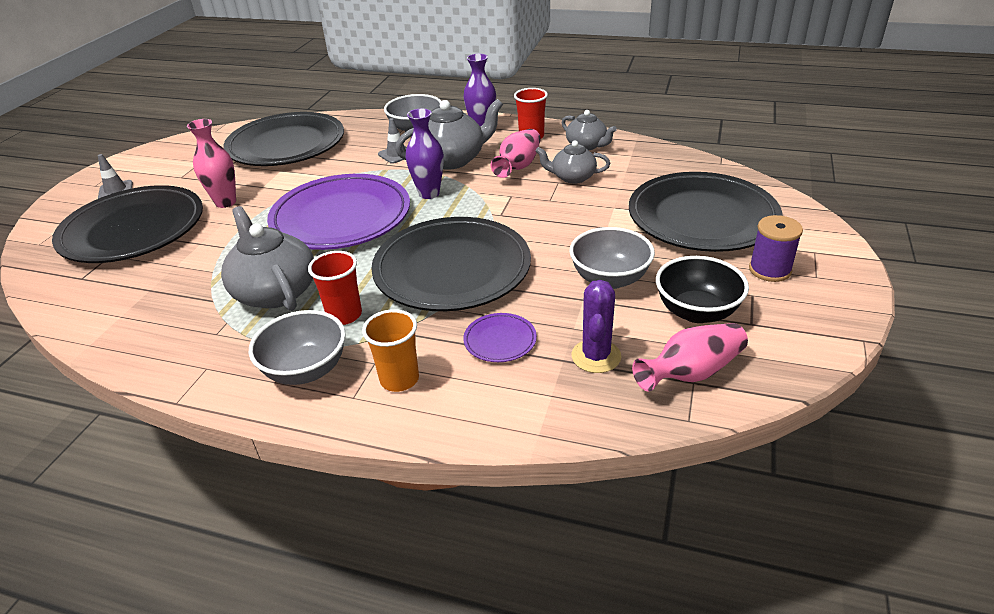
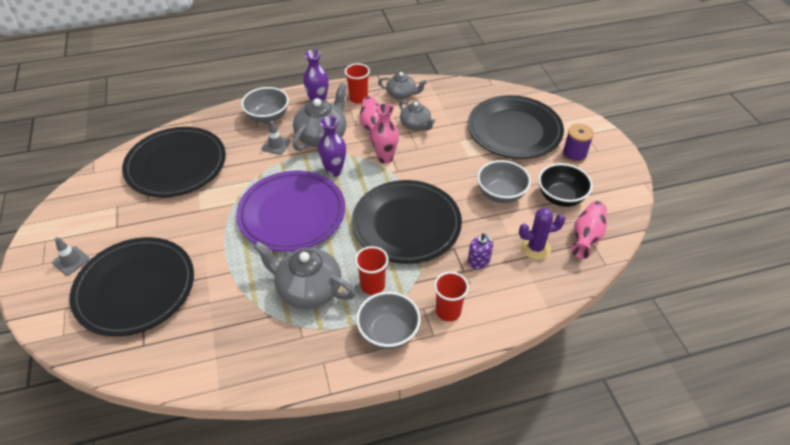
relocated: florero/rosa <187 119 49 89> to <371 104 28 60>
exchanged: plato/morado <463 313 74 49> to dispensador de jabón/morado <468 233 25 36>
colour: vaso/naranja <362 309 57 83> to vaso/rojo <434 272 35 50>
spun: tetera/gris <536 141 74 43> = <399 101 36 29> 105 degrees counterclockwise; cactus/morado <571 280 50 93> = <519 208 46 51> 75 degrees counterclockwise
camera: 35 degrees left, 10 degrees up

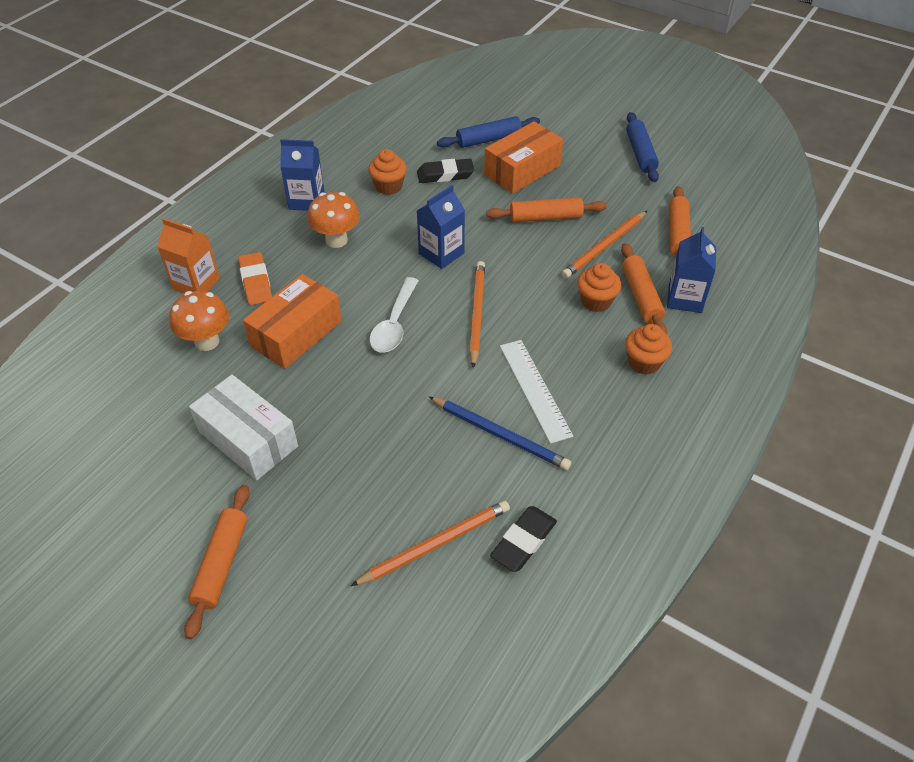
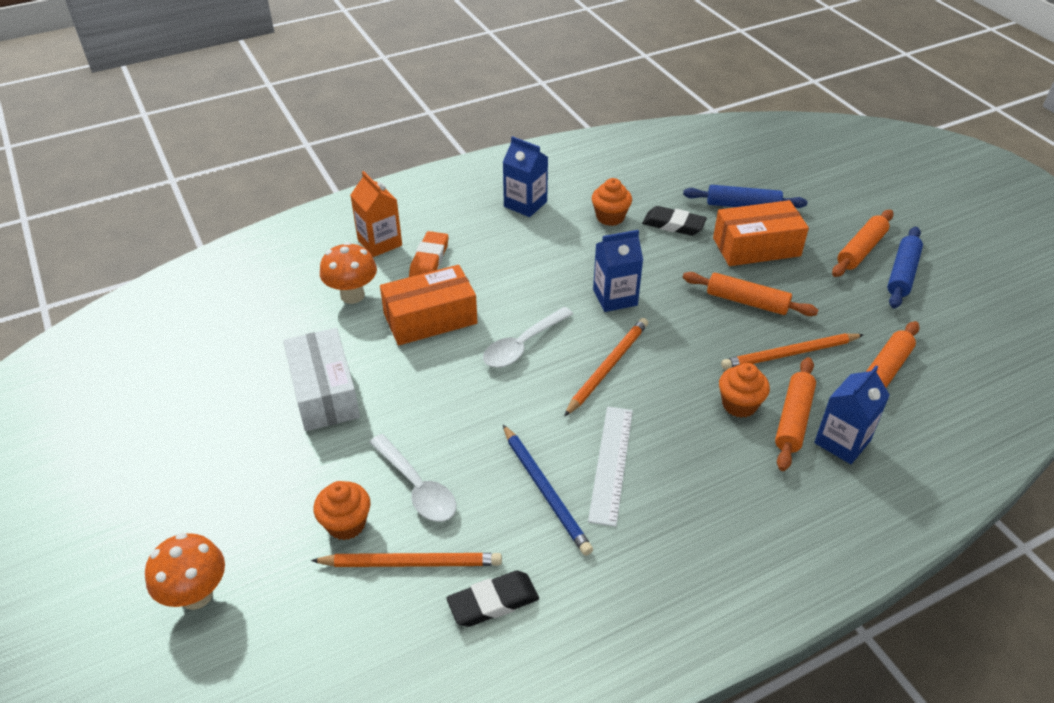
appeared: cuchara/blanco <369 434 87 88>
relocated: seta/naranja <307 192 53 56> to <145 533 80 77>; magdalena/naranja <625 324 47 51> to <314 481 56 59>; rodillo/naranja <184 485 66 154> to <832 210 61 67>
camera: 30 degrees right, 5 degrees down

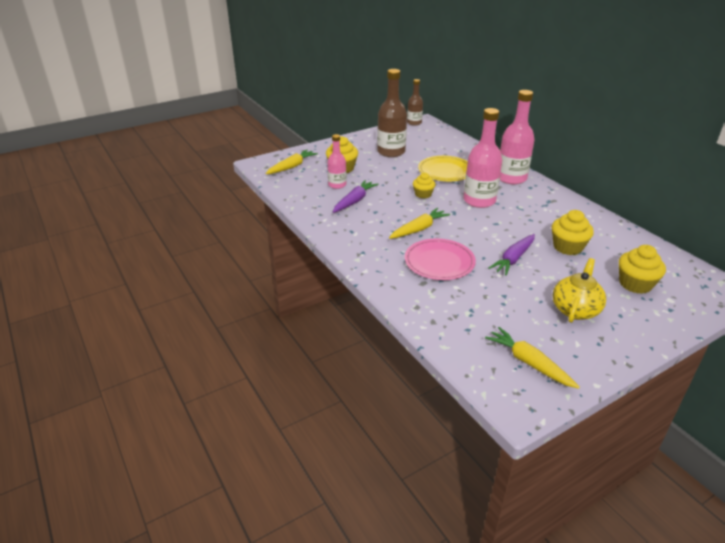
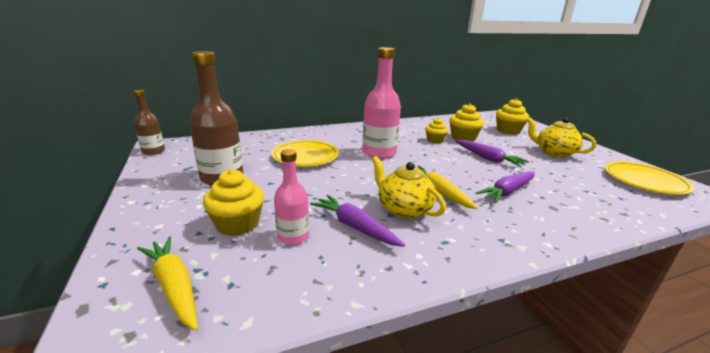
missing: botella/rosa <500 90 34 94>
appeared: tetera/amarillo <372 156 74 63>
relocated: magdalena/amarillo <413 173 22 25> to <425 118 23 25>
exchanged: plato/rosa <405 239 71 41> to zanahoria/morado <476 171 59 32>; zanahoria/amarillo <485 327 95 62> to plato/amarillo <605 161 90 34>
camera: 80 degrees left, 10 degrees down

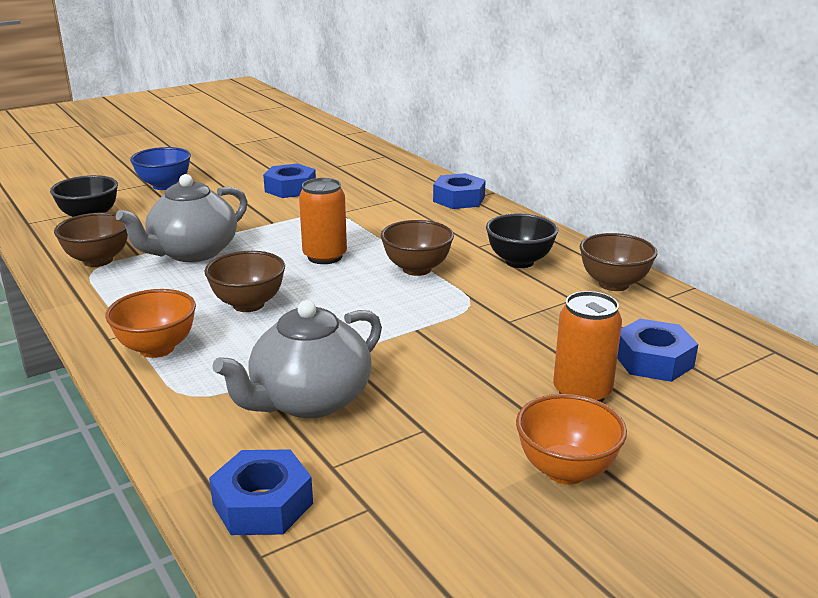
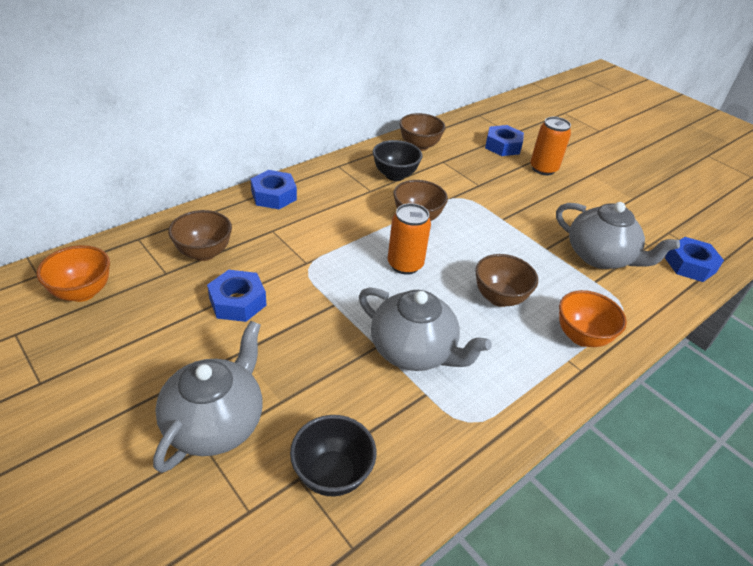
relocated: cuenco/marrón <54 212 74 55> to <168 210 64 51>; cuenco/naranja <516 394 111 91> to <36 245 74 57>
exchanged: cuenco/azul <130 147 61 43> to tetera/gris <153 321 109 152>
camera: 100 degrees left, 15 degrees up

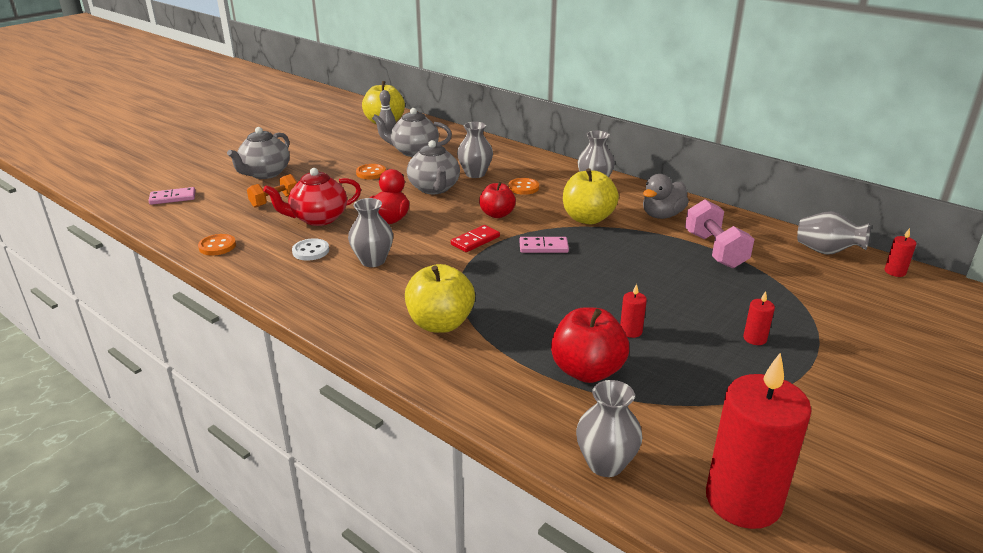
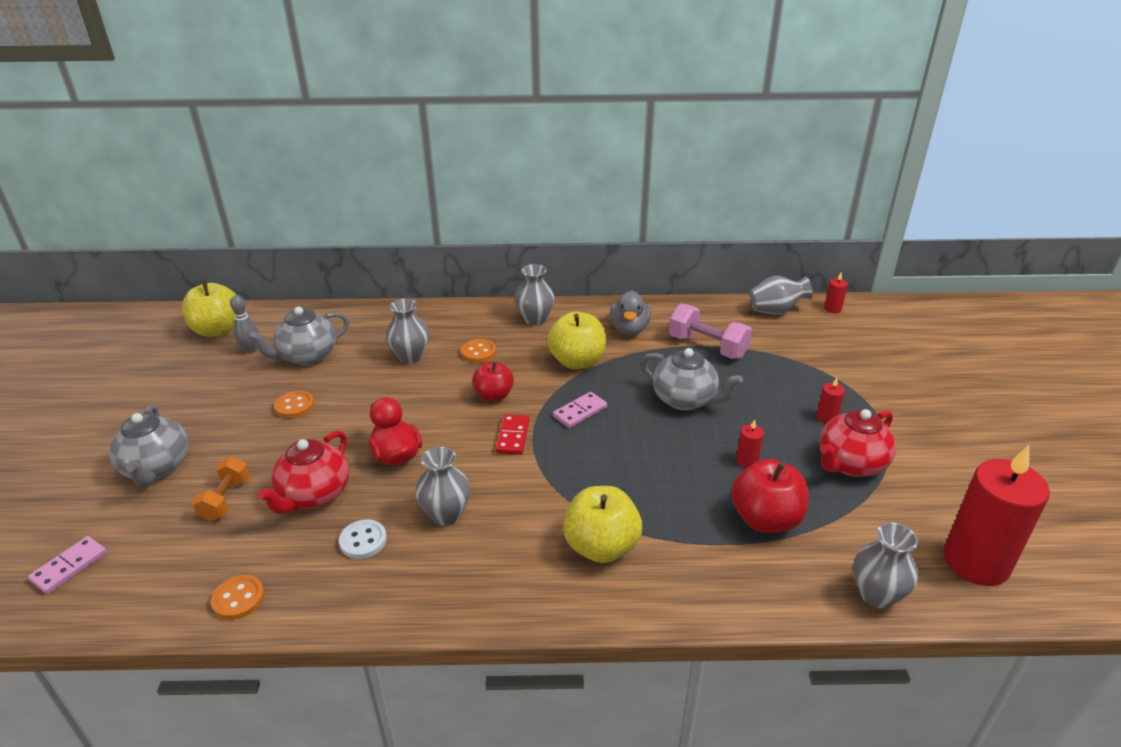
appeared: tetera/rojo <820 409 76 68>
relocated: tetera/gris <407 140 53 54> to <641 348 102 63>
camera: 40 degrees left, 5 degrees up

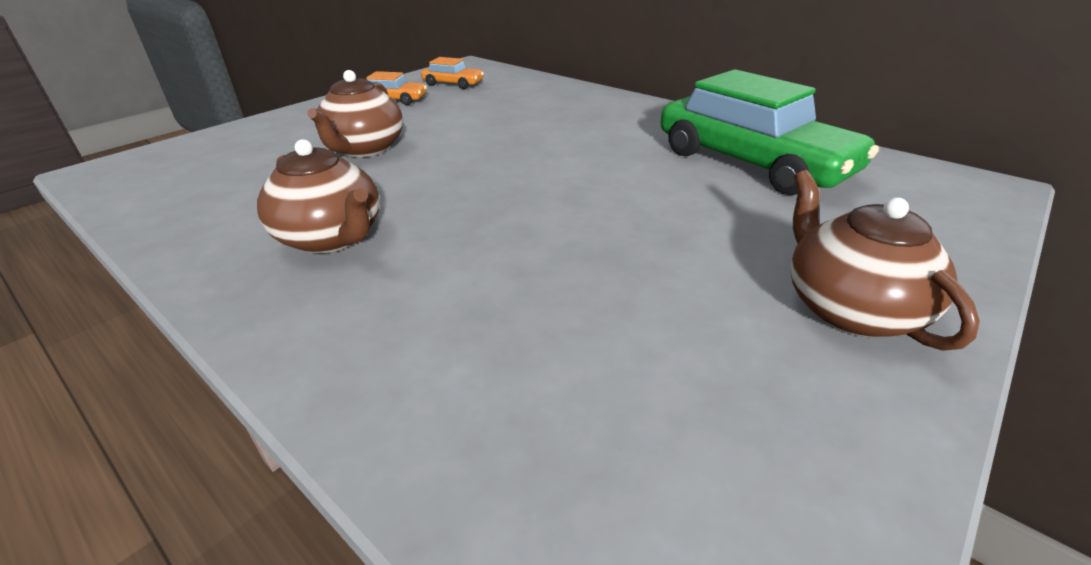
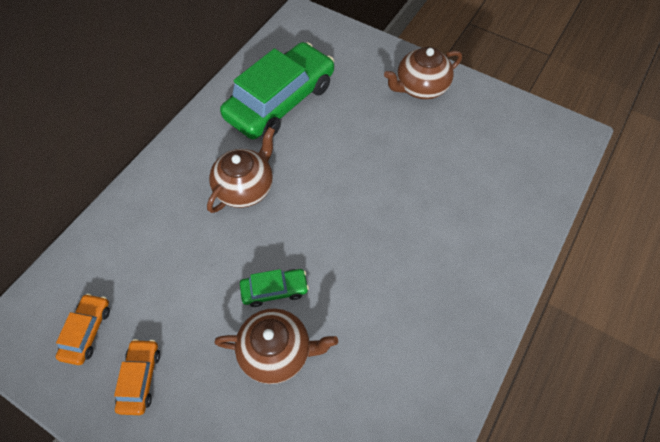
appeared: coche/verde <240 269 69 38>
relocated: tetera/marrón <257 139 122 114> to <207 127 68 86>
camera: 100 degrees left, 25 degrees up

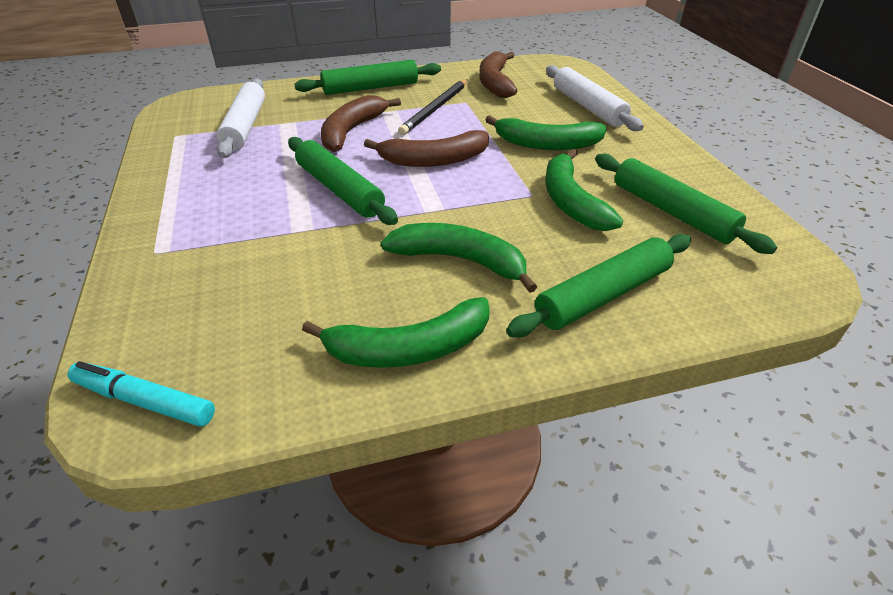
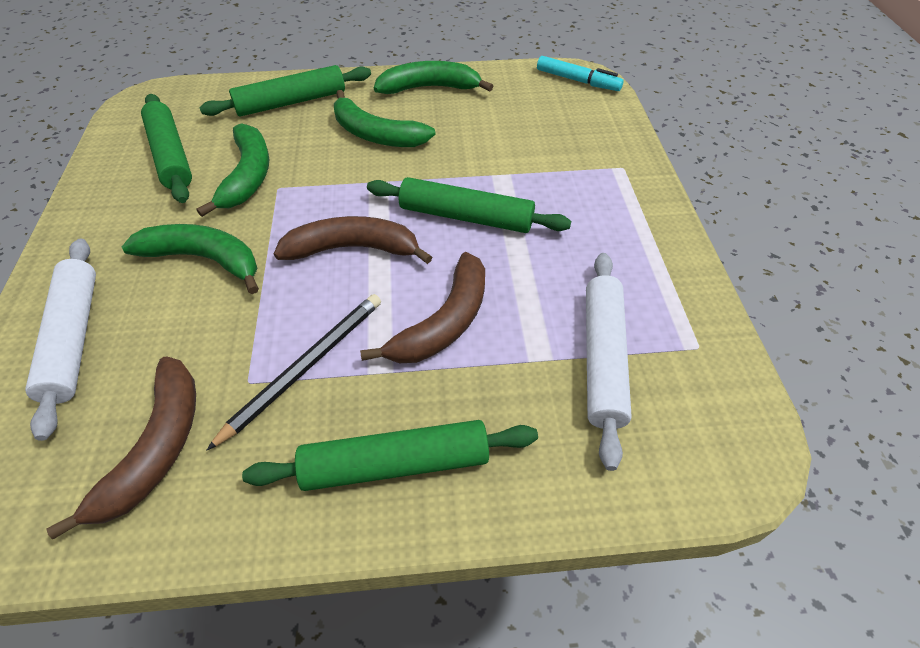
spun: rodillo/verde <288 137 110 88> = <367 177 204 56> 45 degrees counterclockwise
camera: 170 degrees left, 10 degrees up

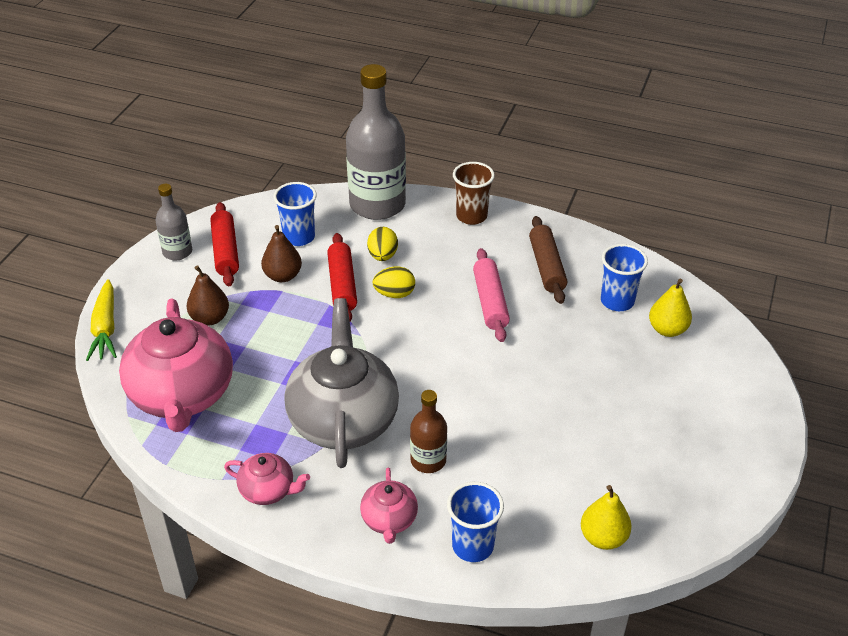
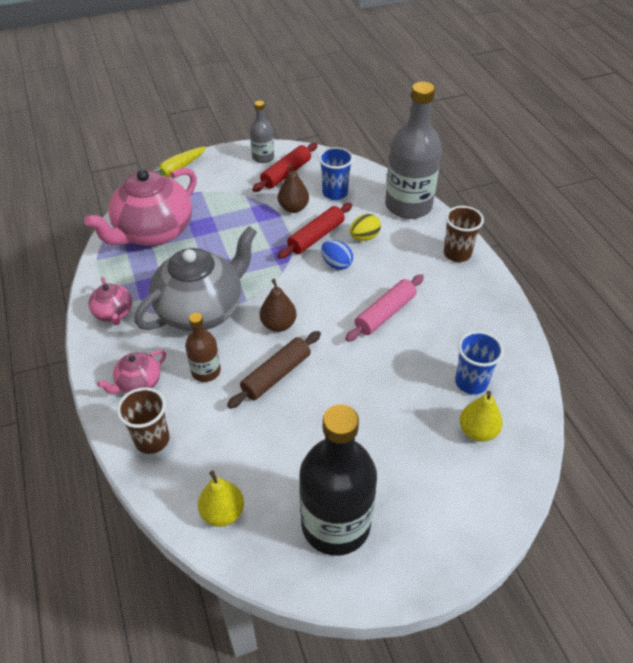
appeared: botella/negro <299 404 78 152>
relocated: rodillo/marrón <529 216 38 88> to <227 331 94 78>; pera/marrón <186 265 43 61> to <260 279 37 53>
colour: huevo/amarillo <373 267 42 31> to huevo/azul <321 240 32 30>; vaso/azul <447 482 57 80> to vaso/marrón <117 387 53 67>
camera: 50 degrees right, 5 degrees up

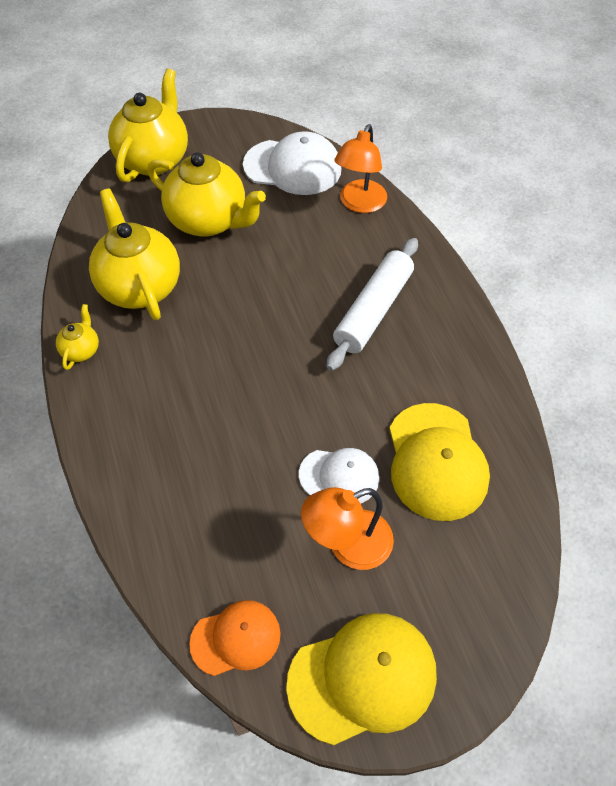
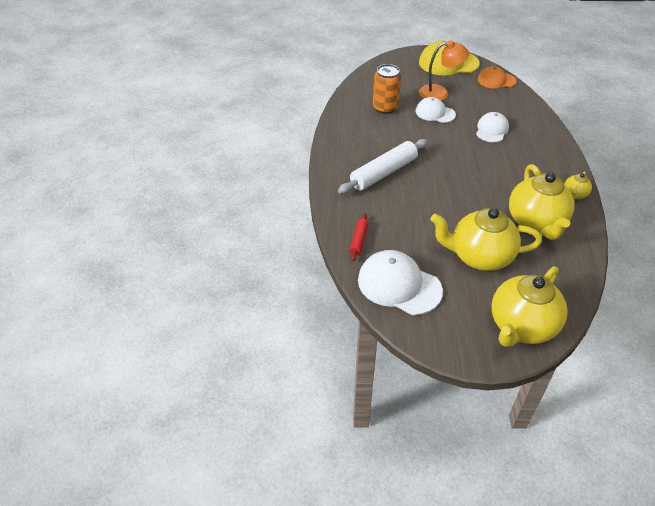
appeared: gorra/blanco <476 112 33 30>
exchanged: lámpara/naranja <335 124 52 89> to rodillo/rojo <350 213 18 49>; gorra/amarillo <389 403 101 118> to lata/naranja <373 64 28 50>
spun: tetera/amarillo <147 152 119 85> = <430 208 112 63> 45 degrees counterclockwise
camera: 160 degrees left, 10 degrees down

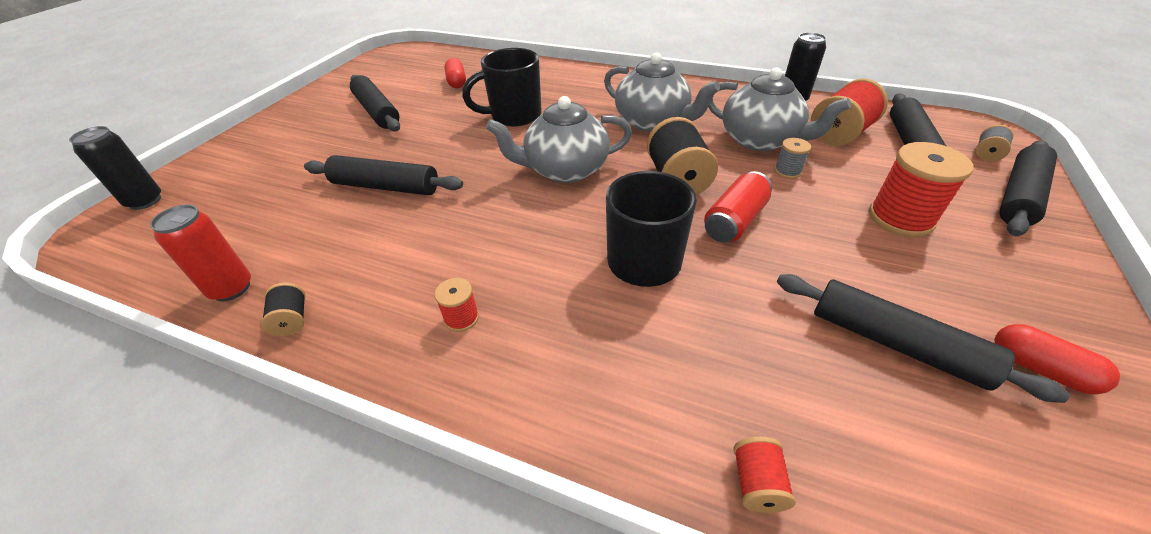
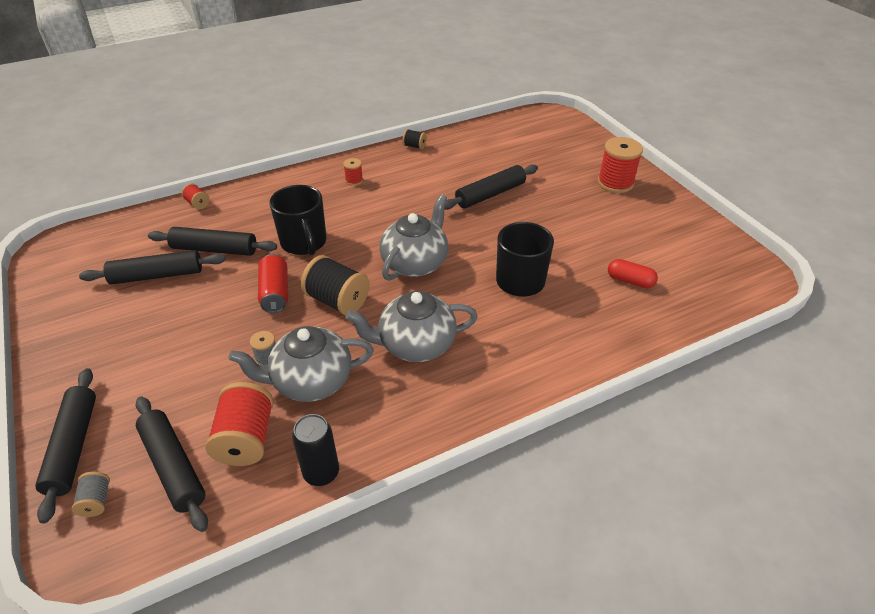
missing: lata/negro <69 126 92 84>; lata/rojo <150 204 101 98>; cápsula/rojo <995 324 125 70>
relocated: rodillo/negro <350 75 50 57> to <148 227 129 29>; carrete/rojo <869 142 104 95> to <598 137 45 56>
camera: 130 degrees right, 0 degrees up

